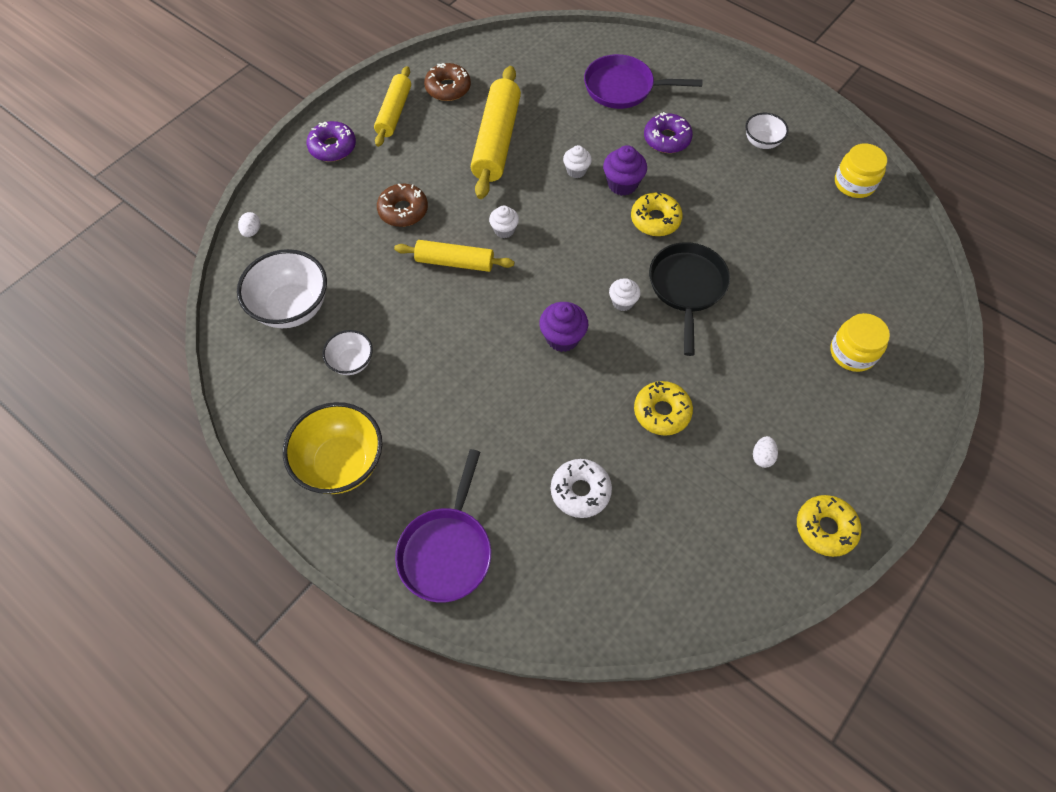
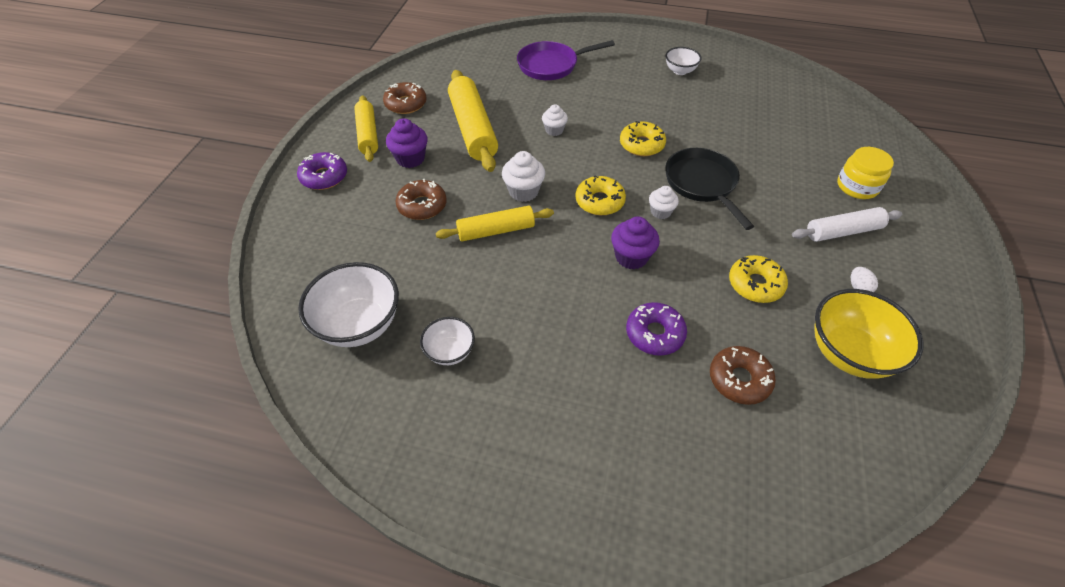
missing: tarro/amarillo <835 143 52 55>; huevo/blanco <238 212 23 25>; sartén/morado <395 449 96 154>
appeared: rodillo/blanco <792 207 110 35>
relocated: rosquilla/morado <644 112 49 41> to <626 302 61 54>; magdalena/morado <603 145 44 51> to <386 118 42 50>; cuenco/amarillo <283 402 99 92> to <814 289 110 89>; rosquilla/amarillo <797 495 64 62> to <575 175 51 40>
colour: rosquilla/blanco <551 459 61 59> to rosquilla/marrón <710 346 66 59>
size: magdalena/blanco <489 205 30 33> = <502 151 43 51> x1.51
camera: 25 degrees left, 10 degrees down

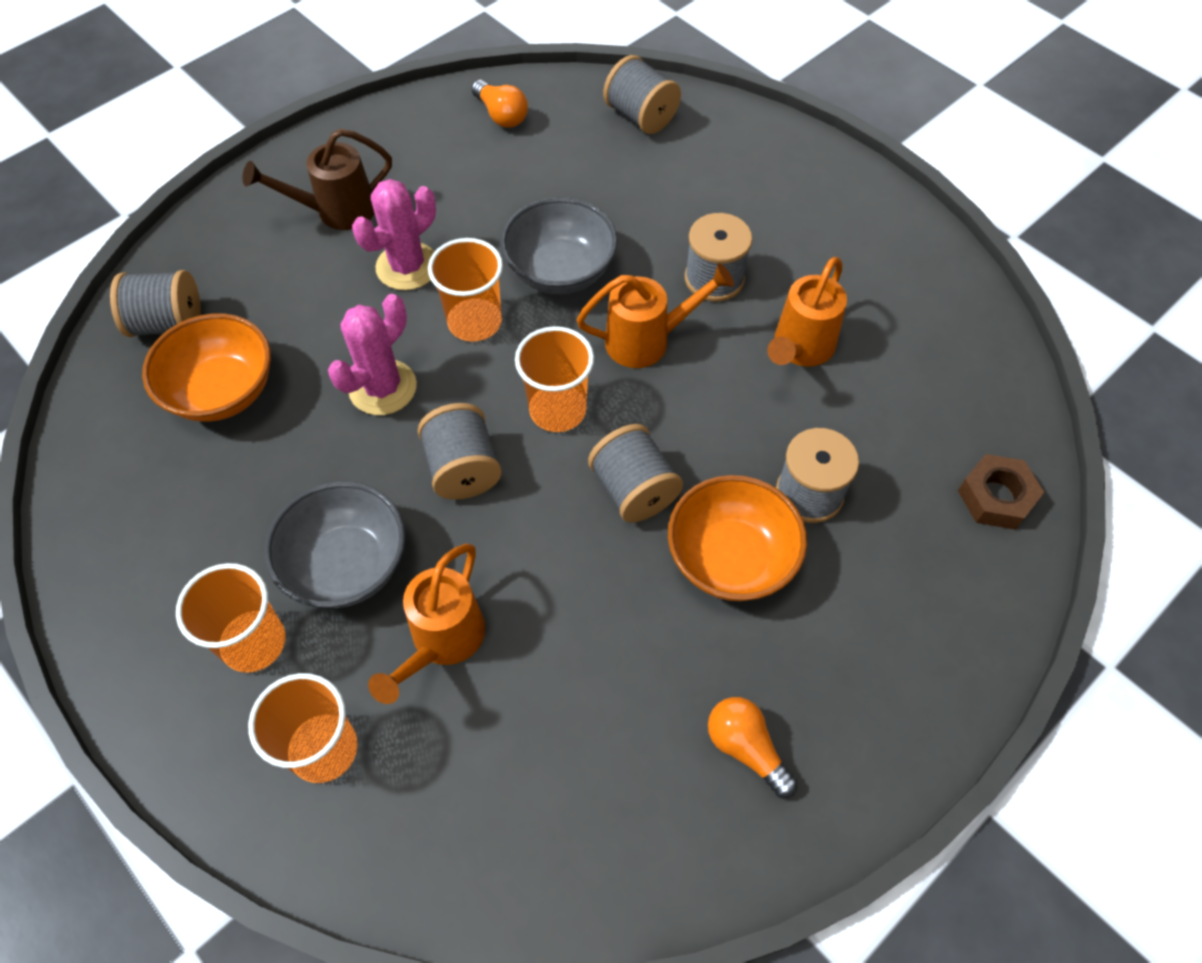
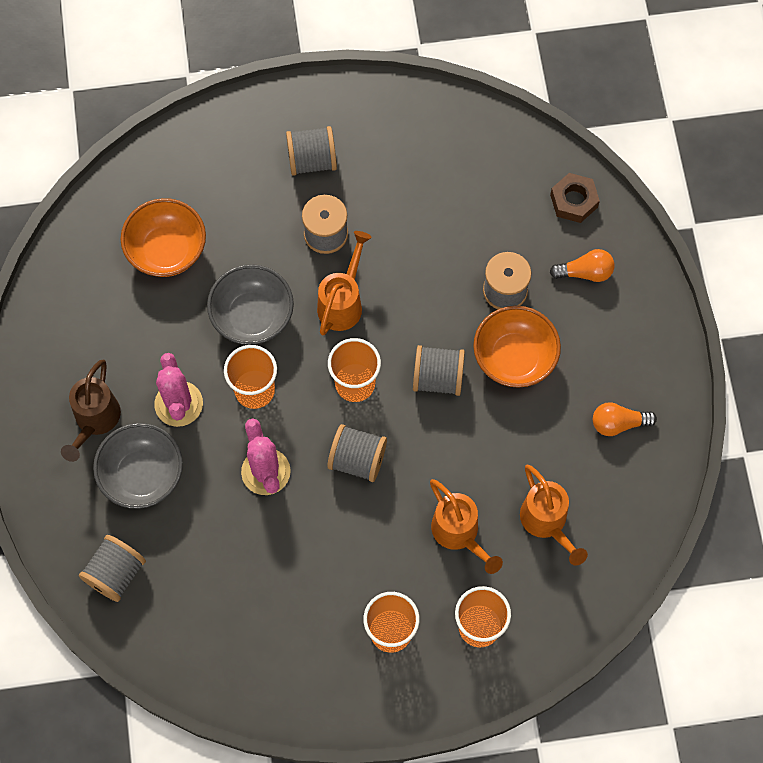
relocated: carrete/gris <603 55 78 79> to <286 126 51 50>; bombilla/naranja <471 80 57 48> to <550 249 64 33>; regadera/naranja <767 257 80 109> to <520 465 68 101>; cuenco/naranja <142 313 129 109> to <120 198 86 79>; cuenco/gris <265 481 140 127> to <93 423 90 86>
camera: 55 degrees left, 10 degrees up

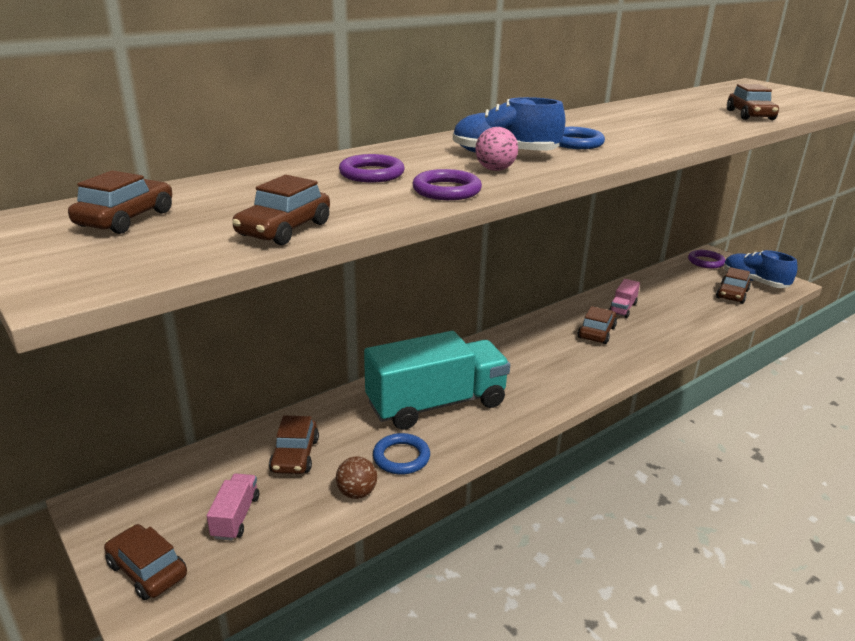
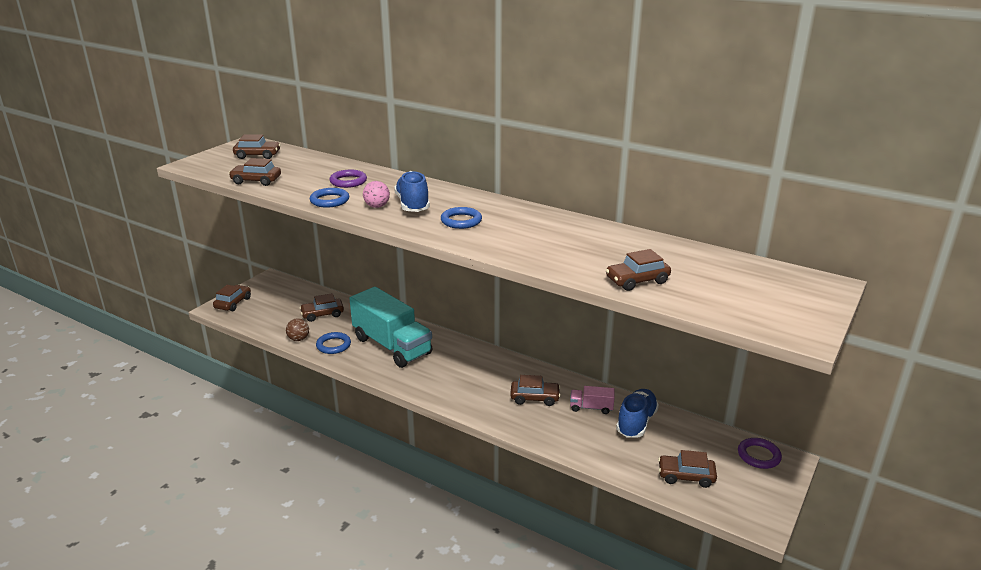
missing: camión/rosa <207 474 52 67>
relocated: zapato/azul <723 250 75 38> to <616 389 43 49>
colour: anillo/morado <412 169 70 31> to anillo/azul <310 188 39 19>
camera: 70 degrees right, 0 degrees up

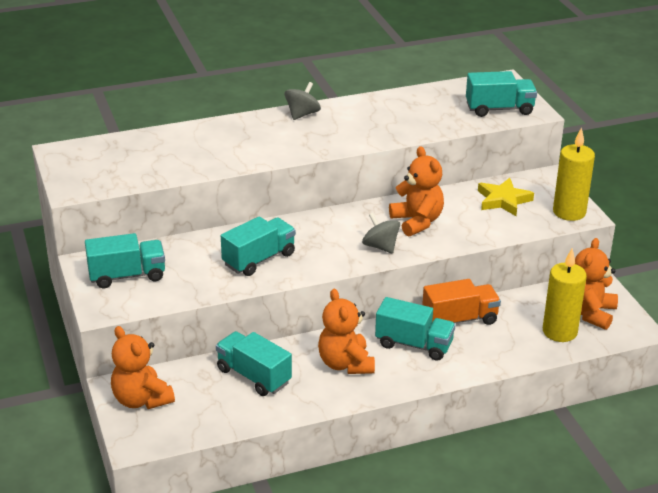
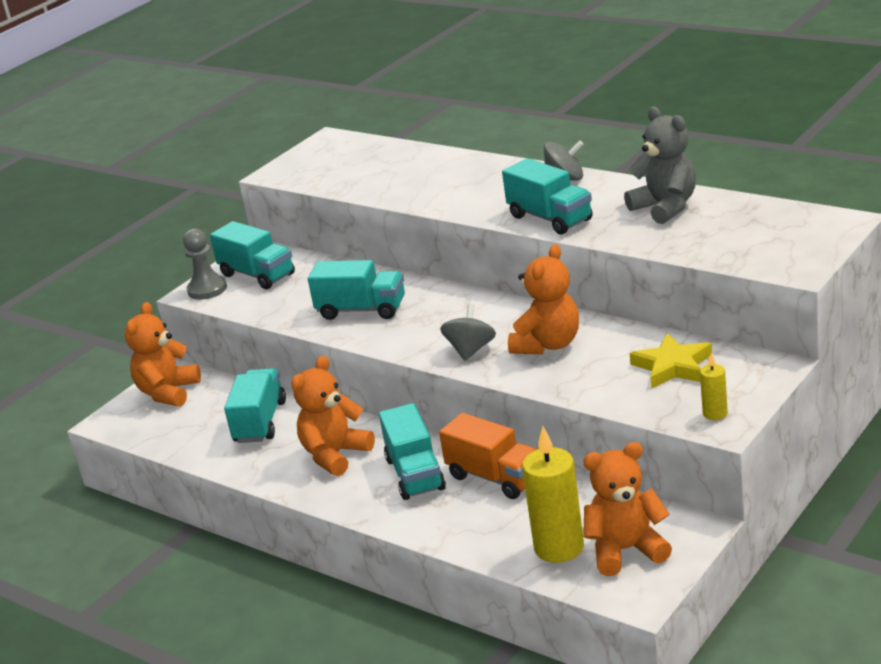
appeared: osito/gris <624 107 72 117>; peón/gris <183 228 44 72>
relocated: camión/turquesa <466 71 71 46> to <502 158 91 76>
size: vela/amarillo <553 127 42 94> = <700 353 28 67> x0.49
camera: 60 degrees right, 5 degrees down

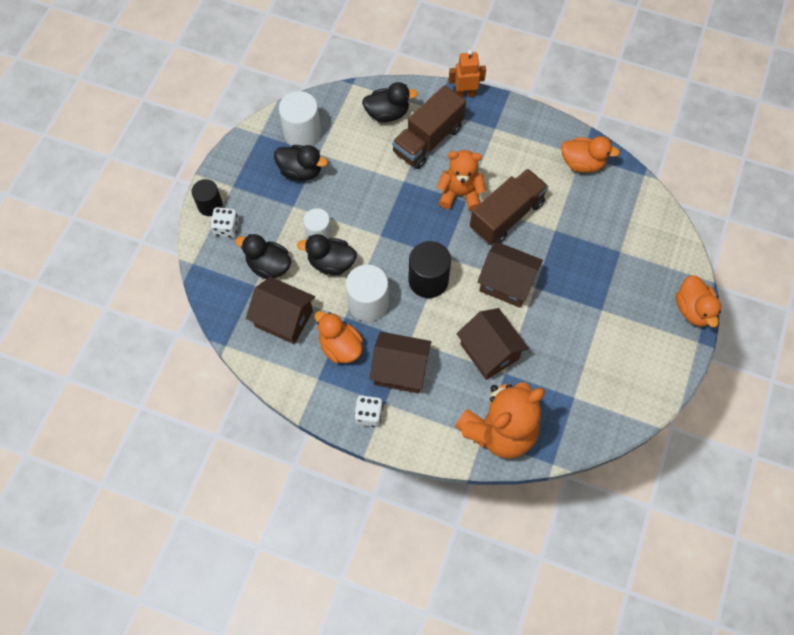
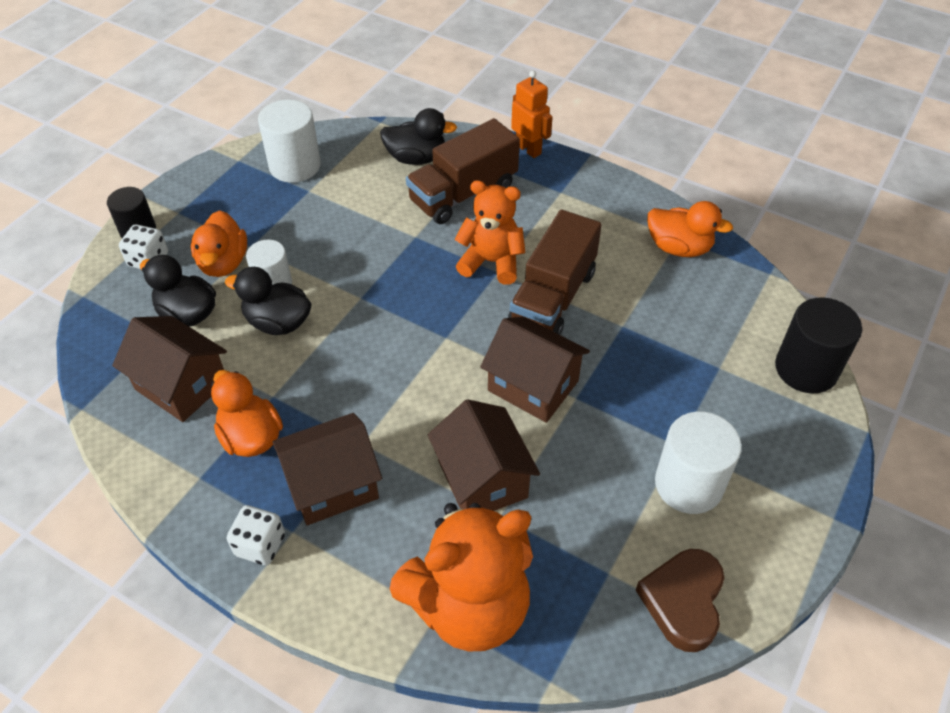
missing: pato/negro <274 145 54 36>
appeared: corazón/marrón <636 549 88 103>
relocated: cilindro/negro <408 241 43 57> to <775 297 87 97>; cilindro/blanco <346 264 43 58> to <655 411 87 103>; pato/naranja <676 275 45 52> to <191 210 56 67>
spun: robot/naranja <449 50 37 48> = <511 71 42 87> 45 degrees clockwise; camión/marrón <470 169 78 76> = <508 210 94 125> 150 degrees clockwise; casa/marrón <369 332 62 62> = <272 413 110 112> 45 degrees counterclockwise
camera: 10 degrees right, 15 degrees down

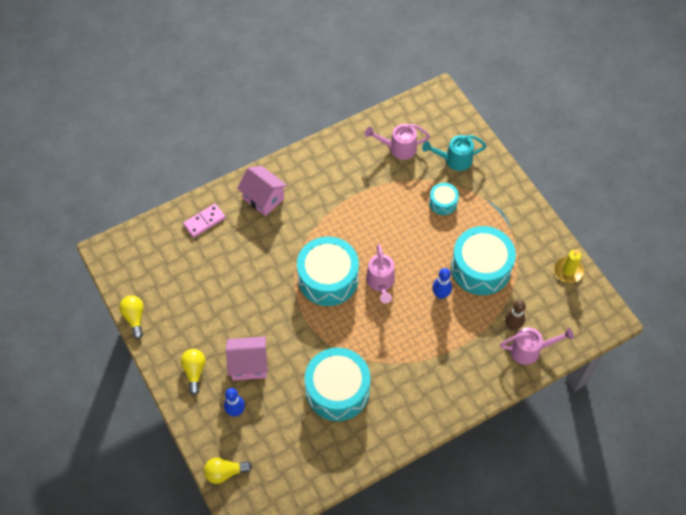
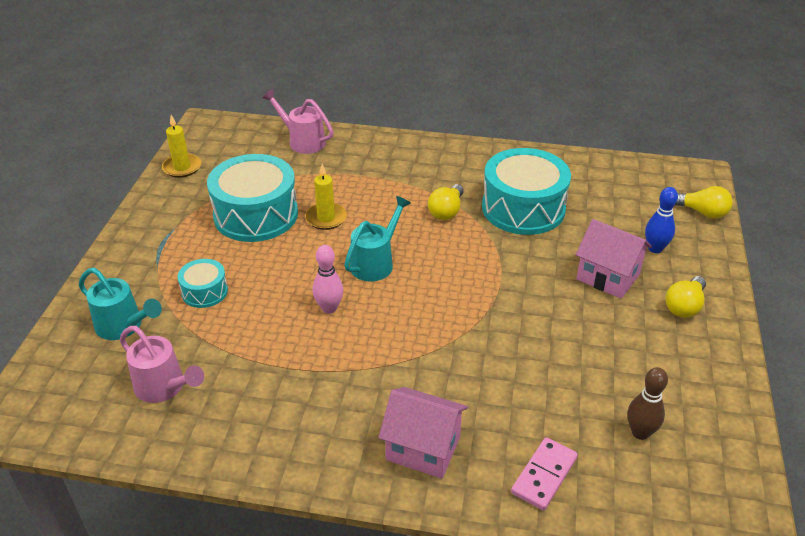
missing: tambor/turquesa <297 237 62 69>
appeared: bolo/rosa <312 245 32 69>
relocated: bombilla/amarillo <119 295 25 44> to <428 184 36 36>; bolo/marrón <505 300 21 30> to <627 367 41 73>
exchanged: bolo/azul <432 268 20 31> to vela/amarillo <305 164 42 66>
colour: regadera/rosa <366 244 29 59> to regadera/turquesa <344 196 67 85>
spun: casa/rosa <237 166 50 50> = <379 387 89 92> 60 degrees counterclockwise; ficha de dominó/rosa <183 204 43 33> = <511 437 67 73> 60 degrees counterclockwise
camera: 140 degrees left, 20 degrees down

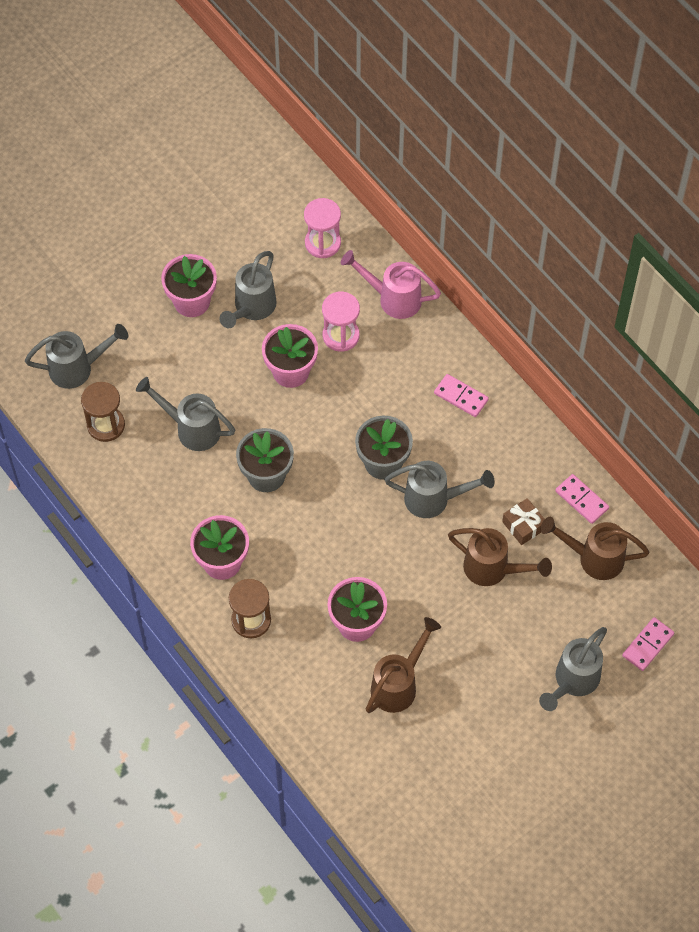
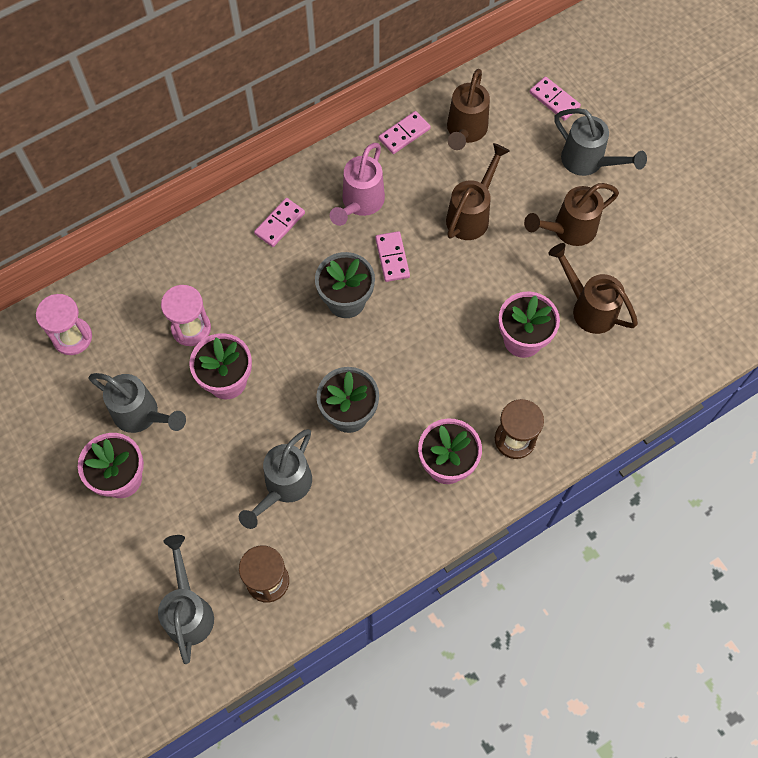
missing: regalo/marrón <502 498 43 47>
appeared: regadera/marrón <524 183 95 63>
relocated: regadera/rosa <341 250 100 69> to <330 143 55 83>
exchanged: regadera/gris <385 461 109 57> to ficha de dominó/rosa <375 231 35 51>
camera: 85 degrees left, 5 degrees up

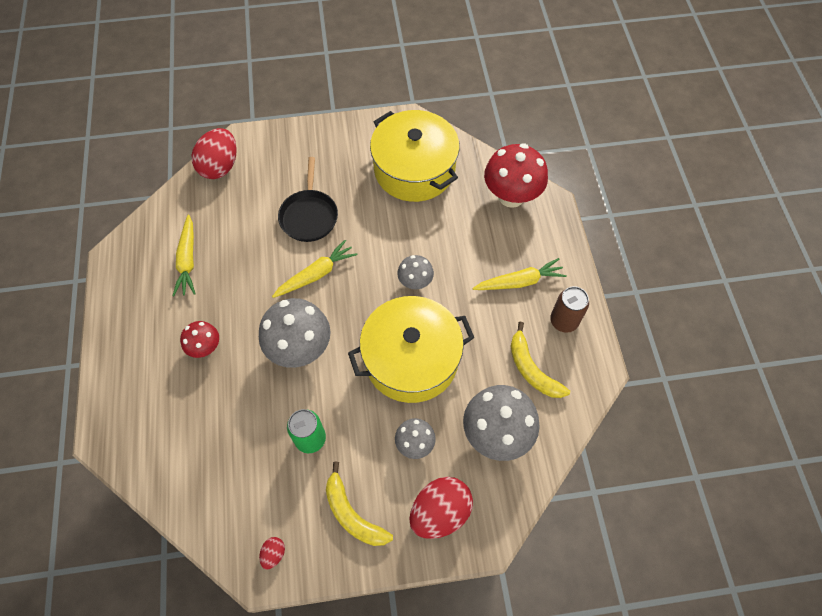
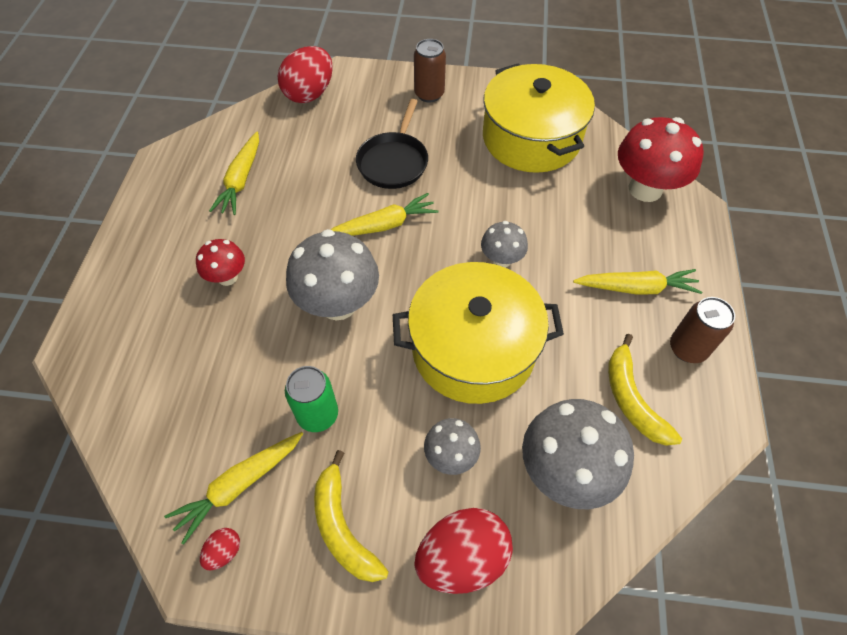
appeared: lata/marrón <414 39 32 63>; zanahoria/amarillo <164 432 139 113>
camera: 15 degrees right, 5 degrees down

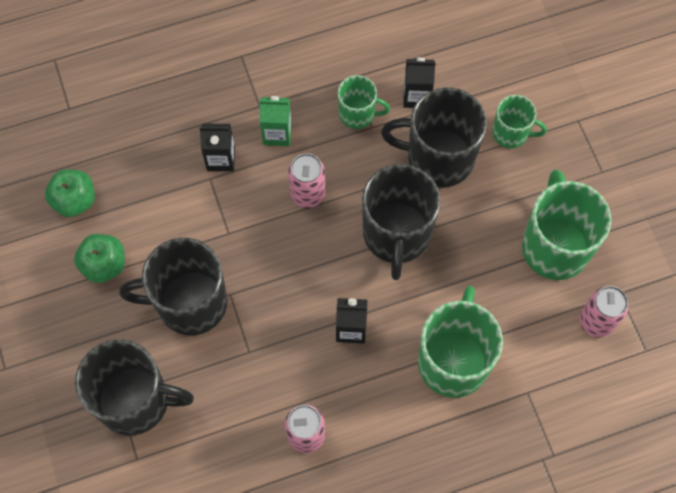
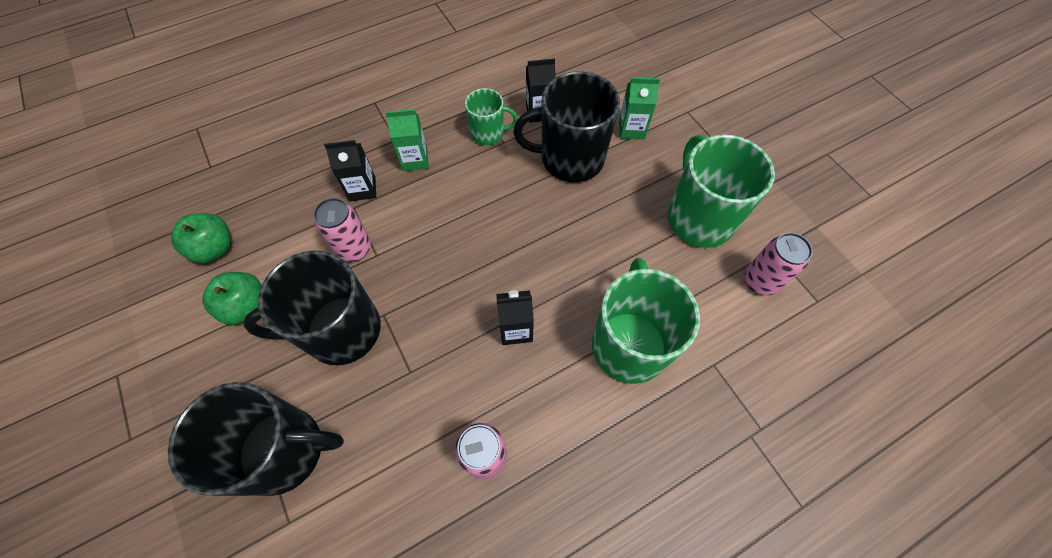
missing: taza/negro <362 164 78 116>
relocated: lata/rosa <288 153 37 55> to <313 198 58 64>
exchanged: taza/verde <492 95 55 53> to cartón de leche/verde <619 78 41 61>
camera: 10 degrees left, 5 degrees down

